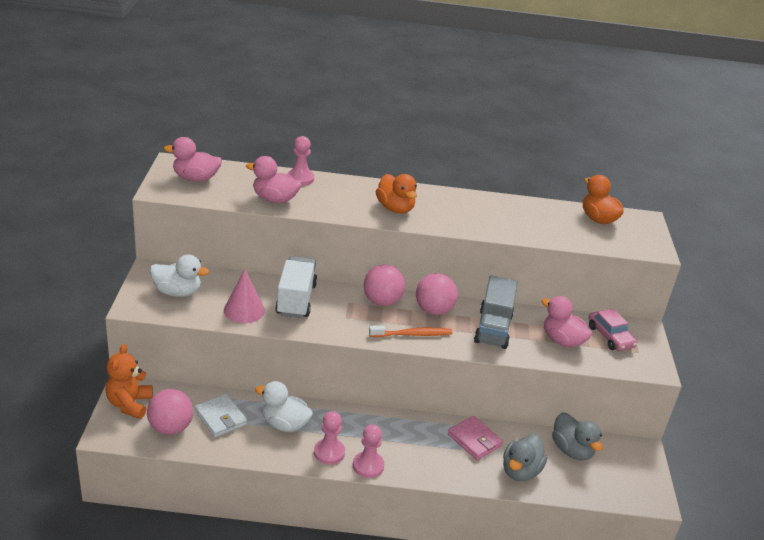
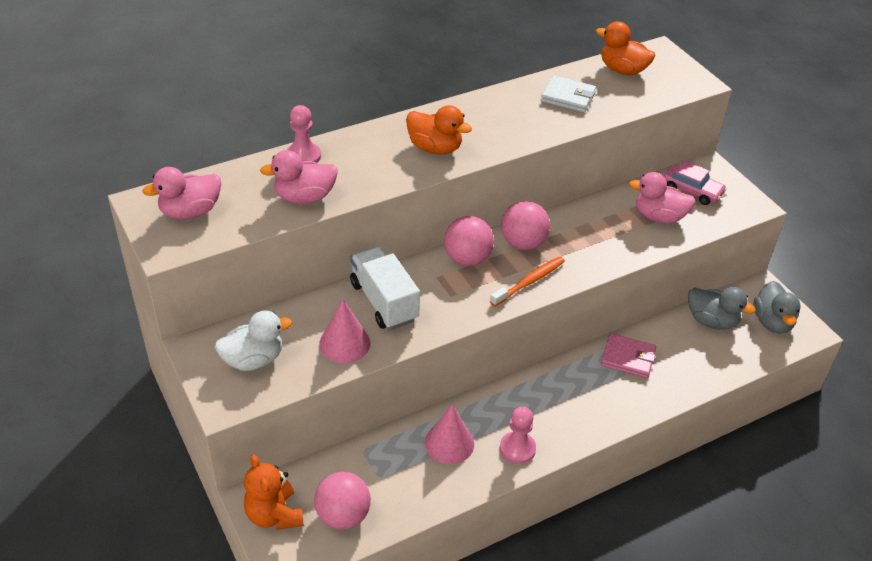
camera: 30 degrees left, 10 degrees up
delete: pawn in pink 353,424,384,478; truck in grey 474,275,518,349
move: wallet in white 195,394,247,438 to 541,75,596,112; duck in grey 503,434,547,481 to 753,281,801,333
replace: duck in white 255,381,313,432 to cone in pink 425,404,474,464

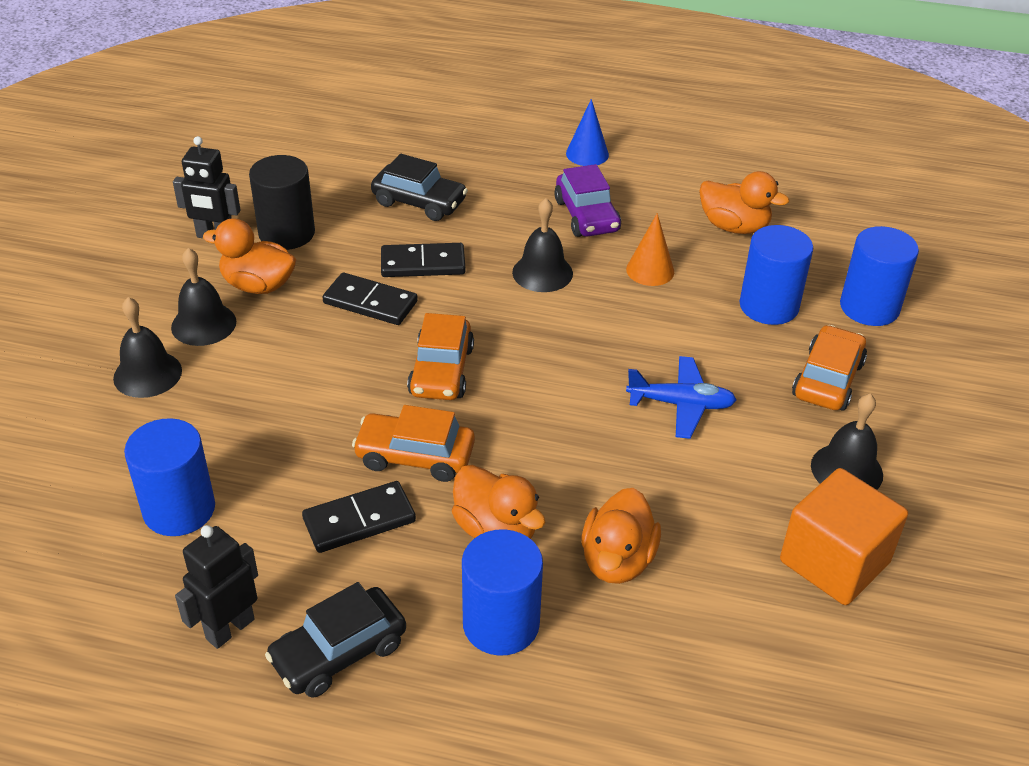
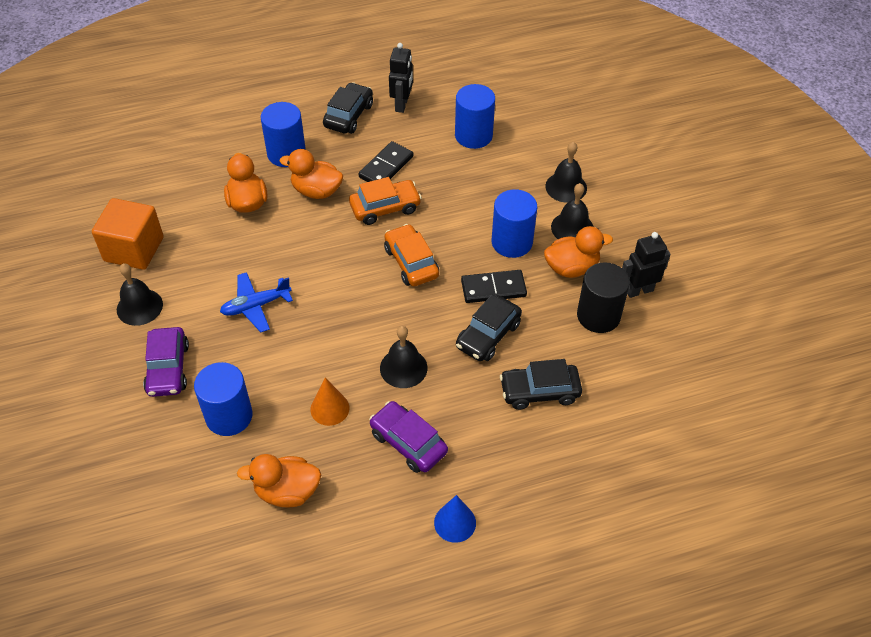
camera: 150 degrees right, 10 degrees up
move: cylinder in blue 840,226,919,326 to 492,189,537,258
replace: domino in black 381,243,465,277 to car in black 456,294,522,361
recolor: car in orange 792,325,867,411 to car in purple 143,327,189,397

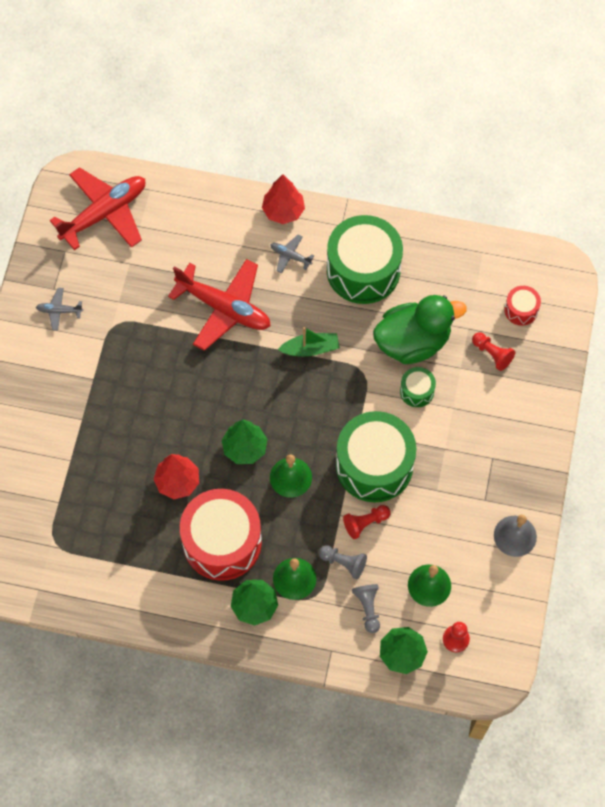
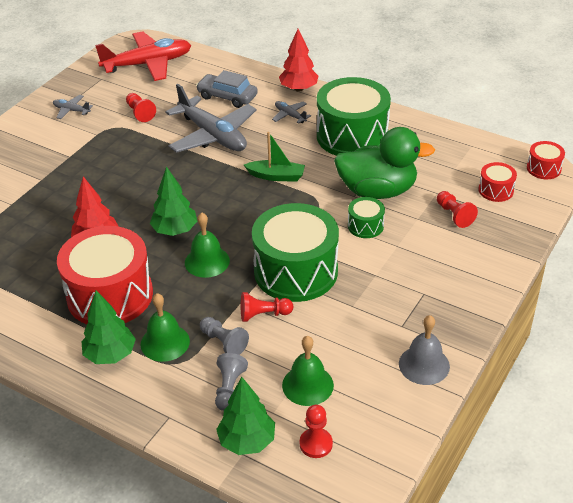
camera: 20 degrees right, 25 degrees down
insert: pawn in red 126,93,156,122; car in grey 196,70,258,108; drum in red 527,141,565,179
recolor: plane in red 168,259,271,351 to plane in grey 166,84,256,153

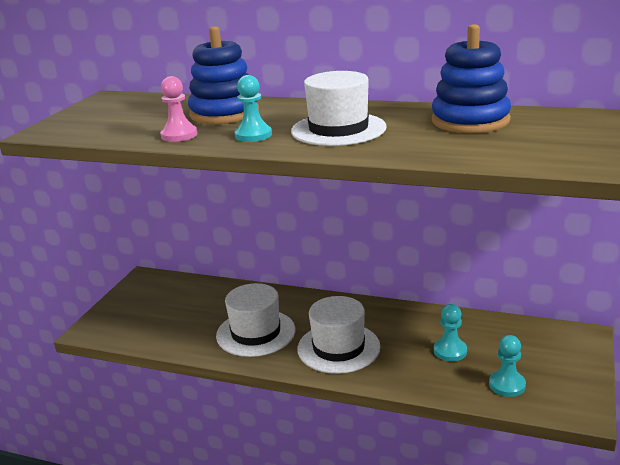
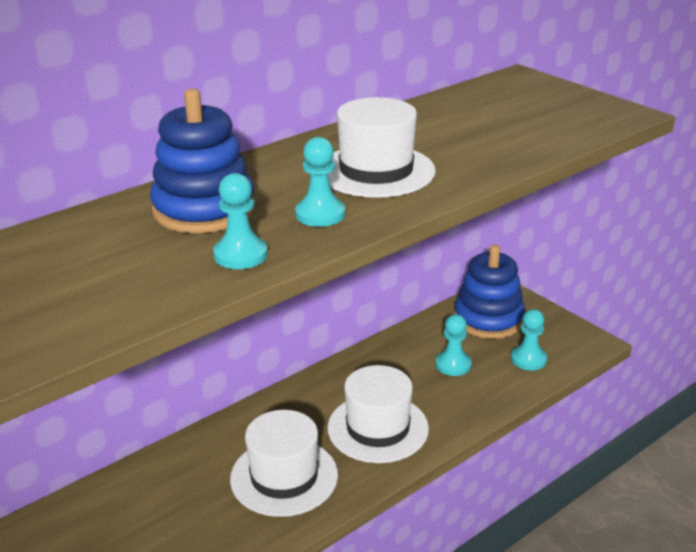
camera: 60 degrees left, 5 degrees up
move: stacking toy in blue 432,24,511,133 to 455,245,525,339
recolor: pawn in pink 160,76,197,142 to pawn in turquoise 213,173,268,269

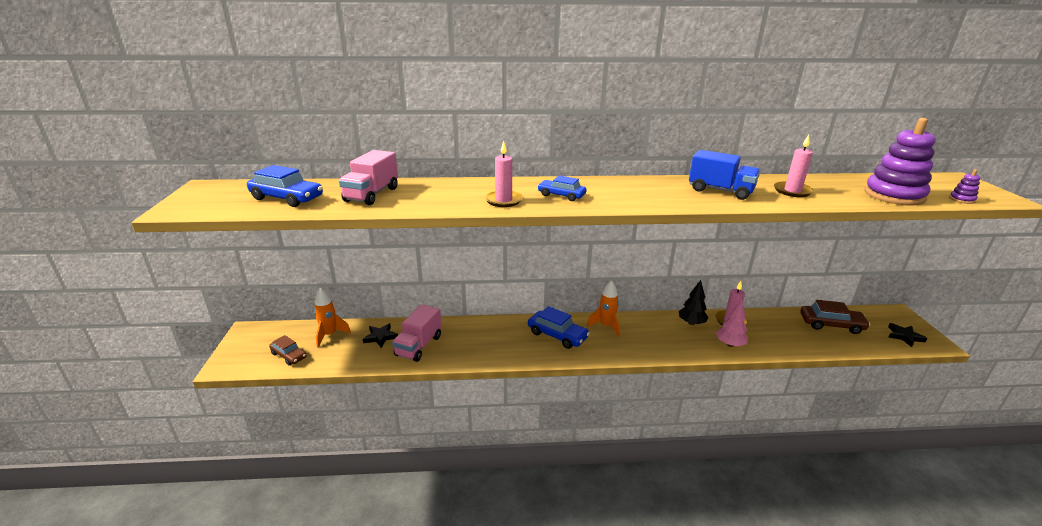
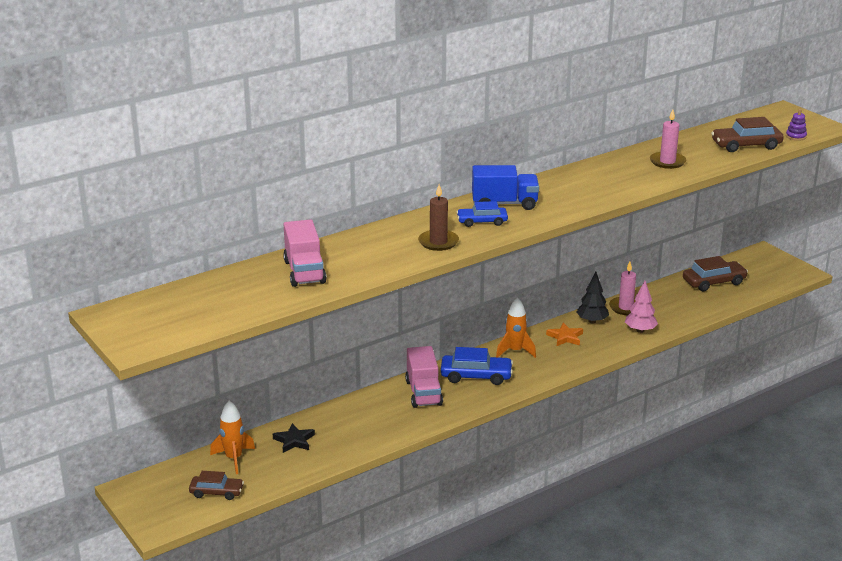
camera: 30 degrees left, 0 degrees up
delete: car in blue 247,165,323,207; star in black 888,323,928,347
insert: star in orange 546,323,583,346
move: truck in pink 392,304,442,362 to 405,346,443,408; truck in blue 689,150,760,200 to 472,165,539,210
replace: stacking toy in purple 864,118,936,205 to car in brown 711,117,784,152
recolor: candle in pink 485,140,523,207 to candle in brown 418,184,459,251

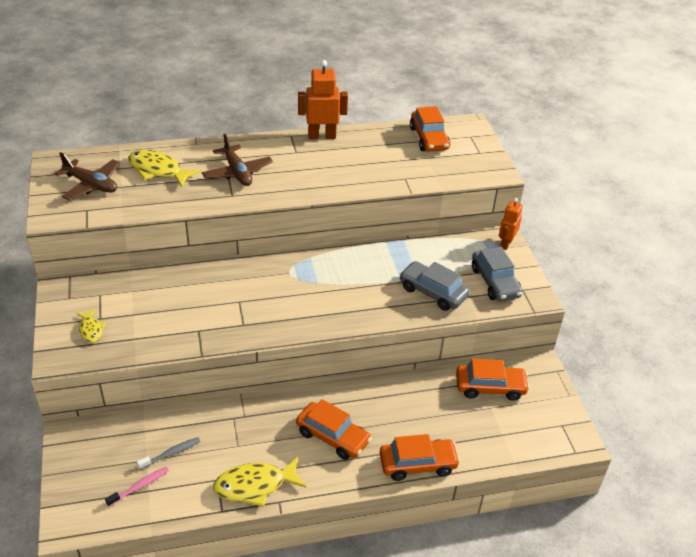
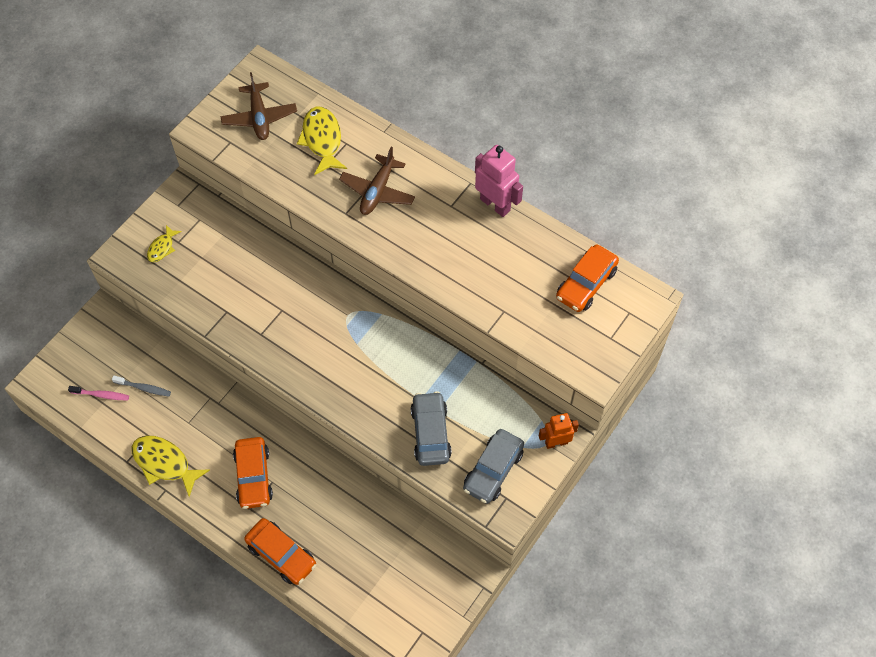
camera: 50 degrees right, 20 degrees up
delete: car in orange 456,359,530,401
recolor: robot in orange 298,60,348,139 to robot in pink 475,145,523,217

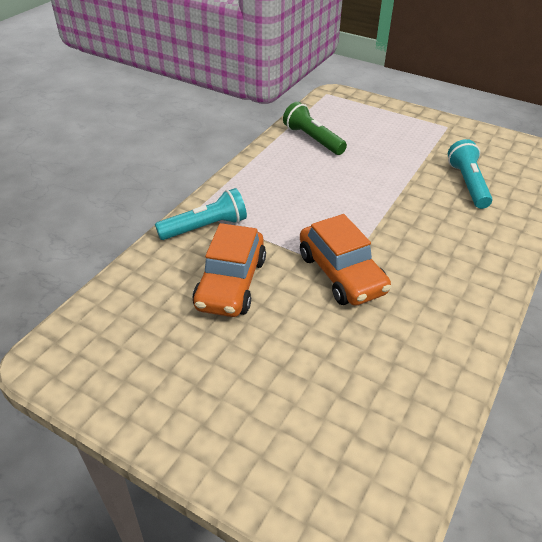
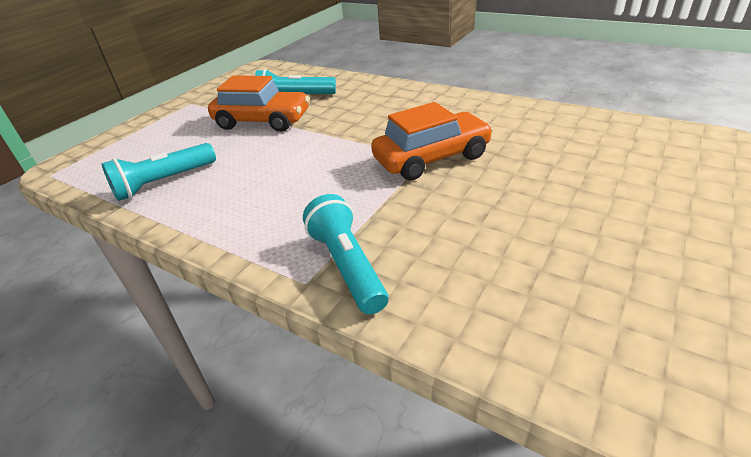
camera: 85 degrees left, 5 degrees down
move: car in orange 192,223,266,317 to 208,76,310,132
recolor: flashlight in green 283,102,347,155 to flashlight in turquoise 101,143,216,201

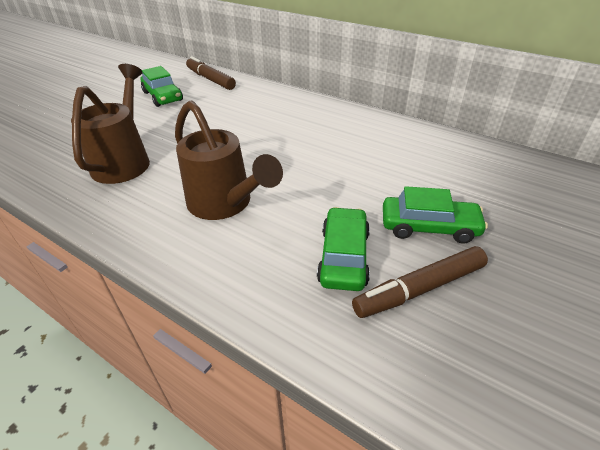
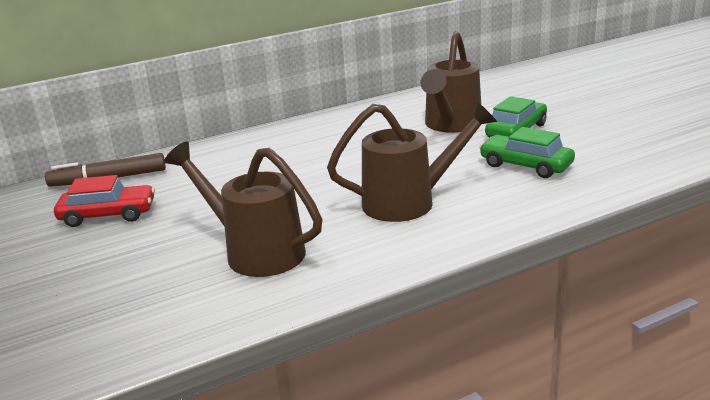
camera: 60 degrees left, 15 degrees down
delete: marker in brown 352,246,488,318
insert: watering can in brown 420,31,481,133
recolor: car in green 141,66,183,107 to car in red 54,175,155,227

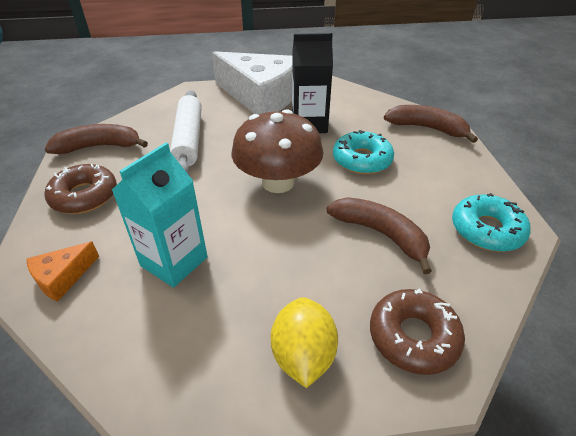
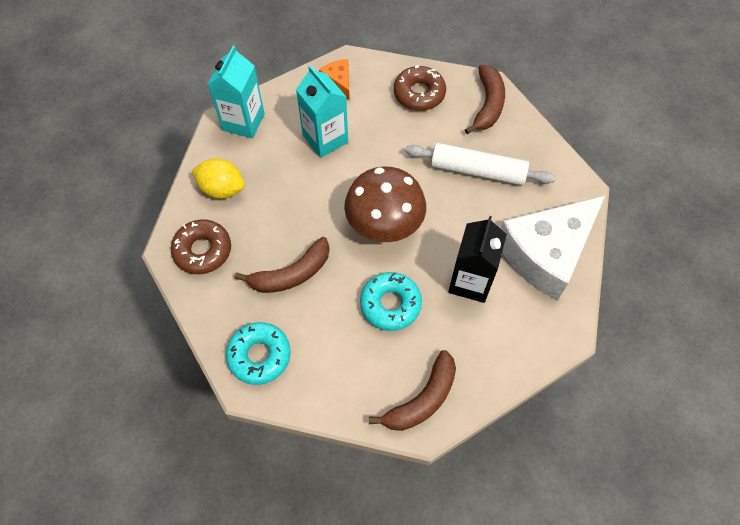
camera: 110 degrees right, 20 degrees up
insert: carton in turquoise 207,46,265,138

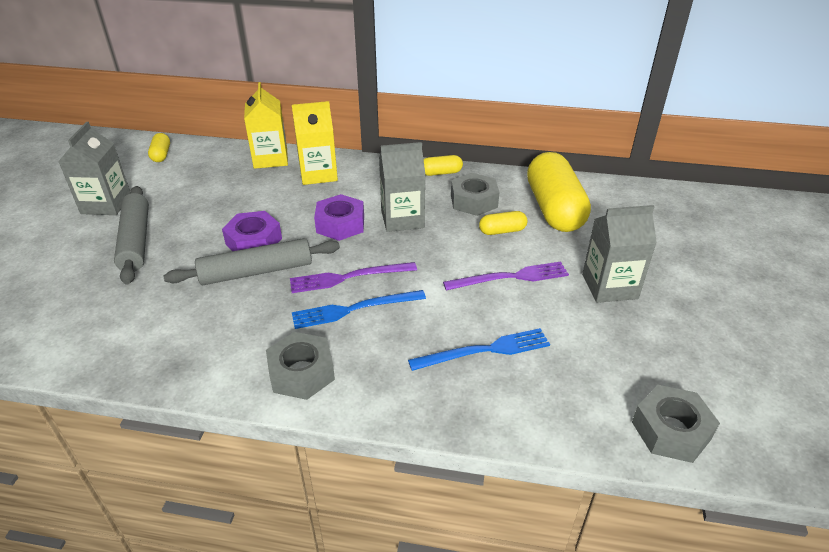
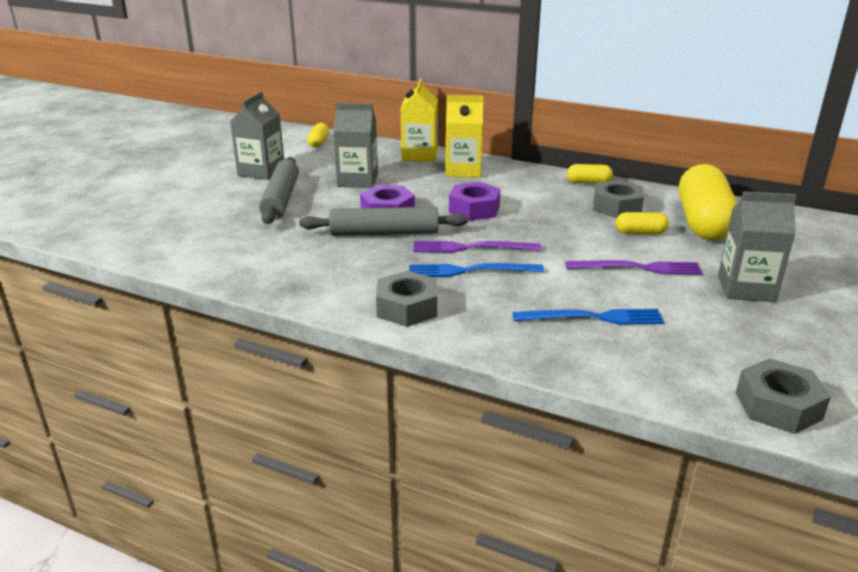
camera: 15 degrees right, 10 degrees down
move: carton in grey 379,142,425,232 to 333,103,378,188

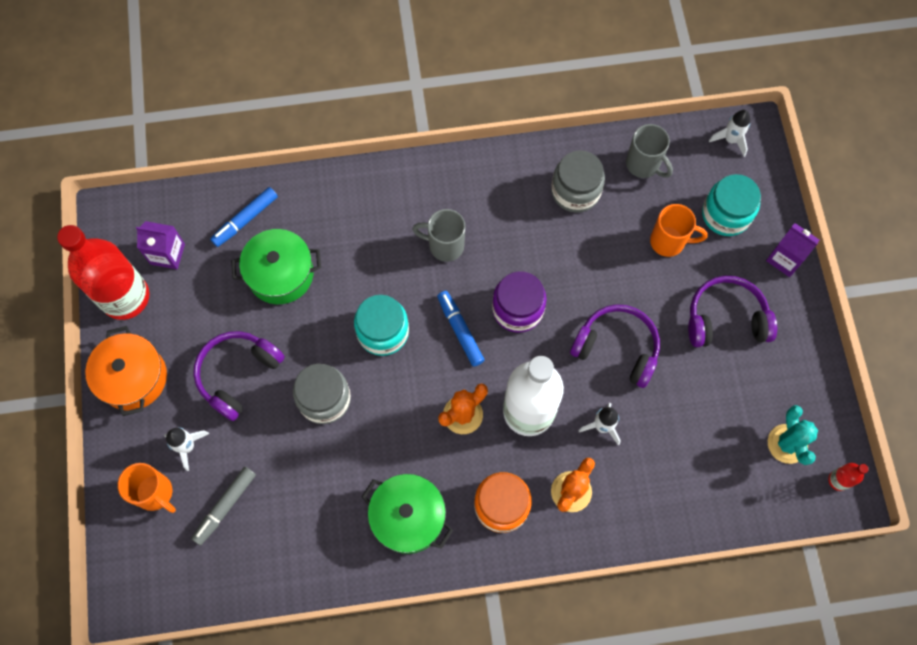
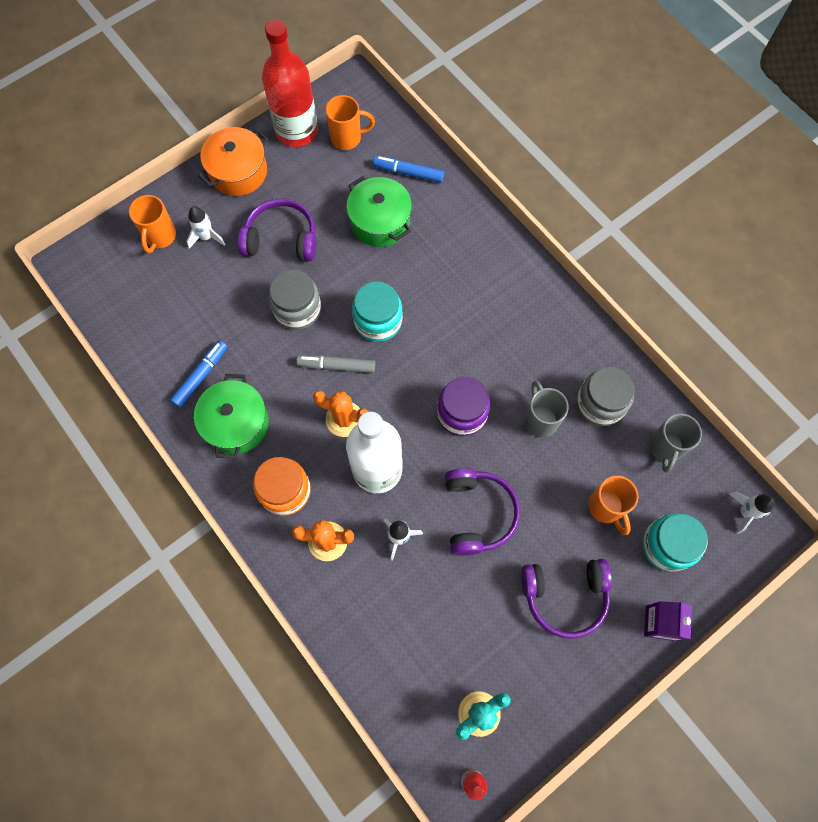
camera: 60 degrees right, 0 degrees up
move: marker in grey 191,467,256,545 to 296,355,375,373; mug in grey 412,209,465,262 to 524,381,569,438; marker in blue 437,291,485,366 to 170,340,228,408
replace: carton in purple 136,221,185,269 to mug in orange 325,95,375,150
rotate: headphones in purple 688,276,777,347 = 521,559,612,639 120 degrees clockwise

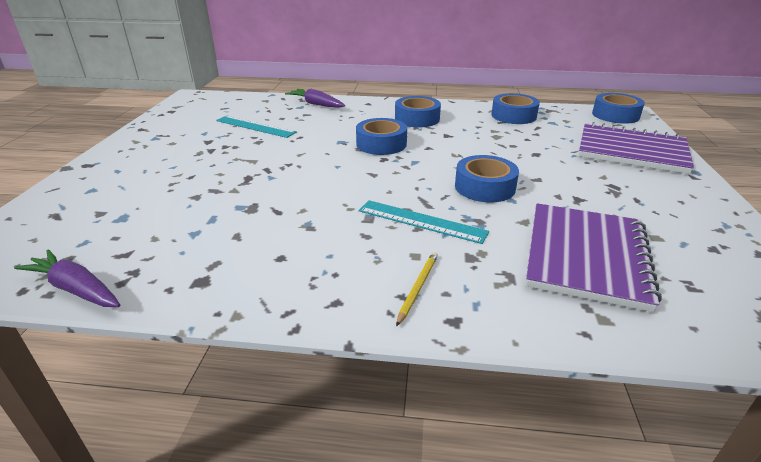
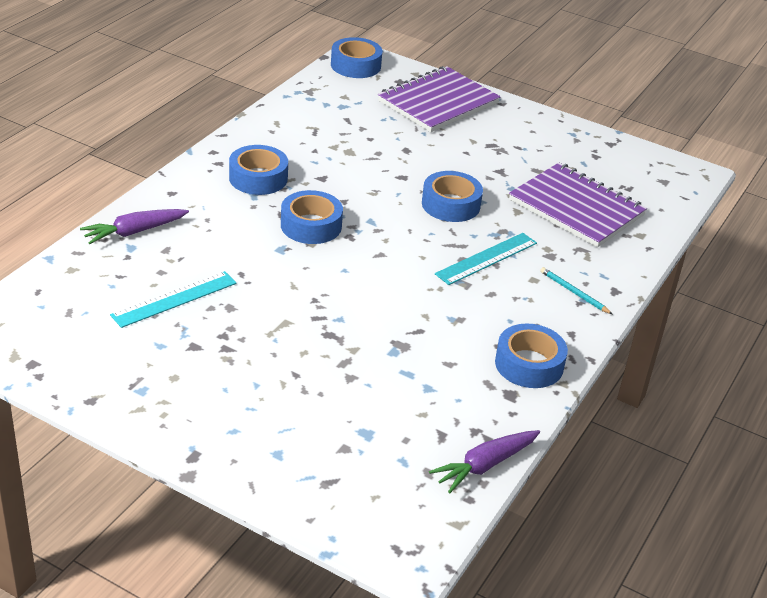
camera: 70 degrees left, 5 degrees up
move: tape in blue 491,93,540,124 to 495,324,568,388
recolor: pencil in yellow 396,252,438,326 to pencil in turquoise 540,267,612,314

